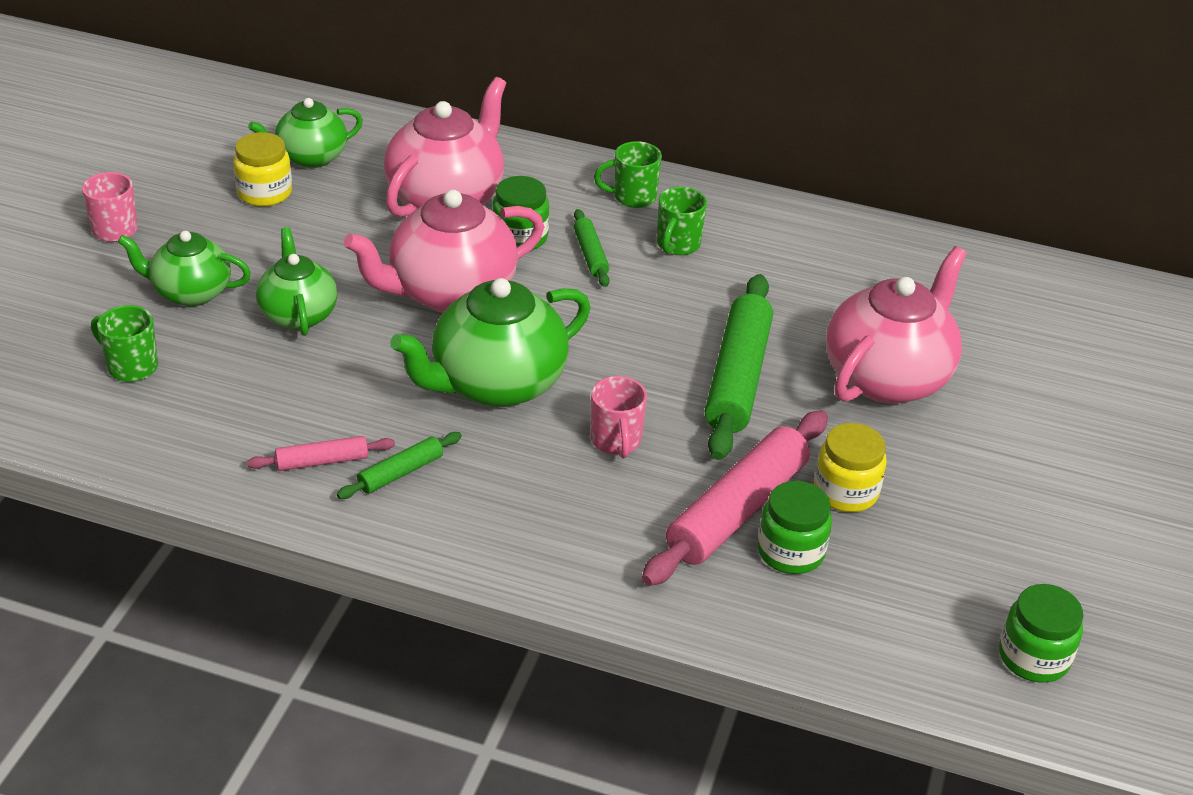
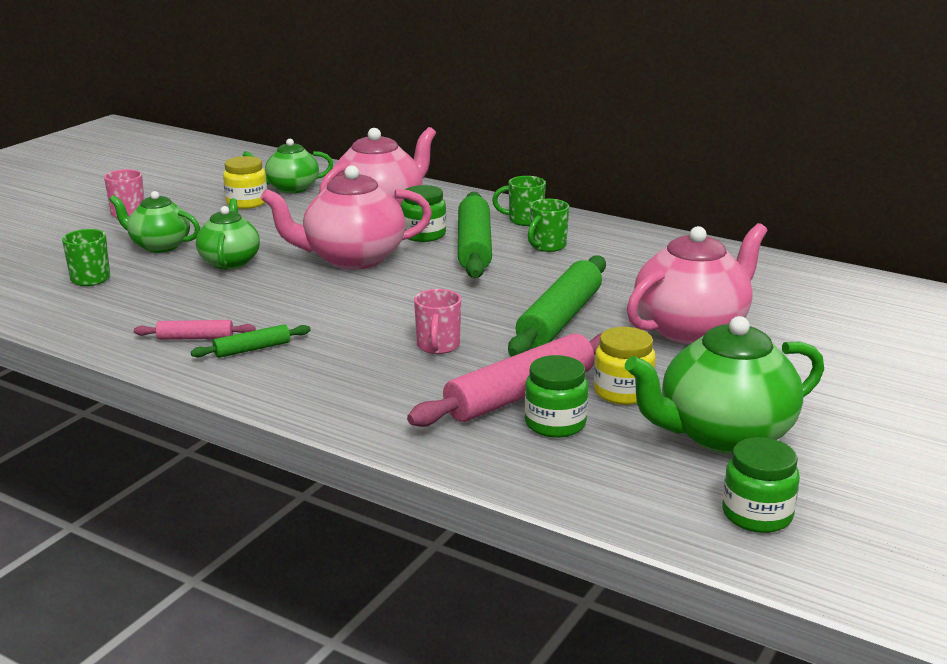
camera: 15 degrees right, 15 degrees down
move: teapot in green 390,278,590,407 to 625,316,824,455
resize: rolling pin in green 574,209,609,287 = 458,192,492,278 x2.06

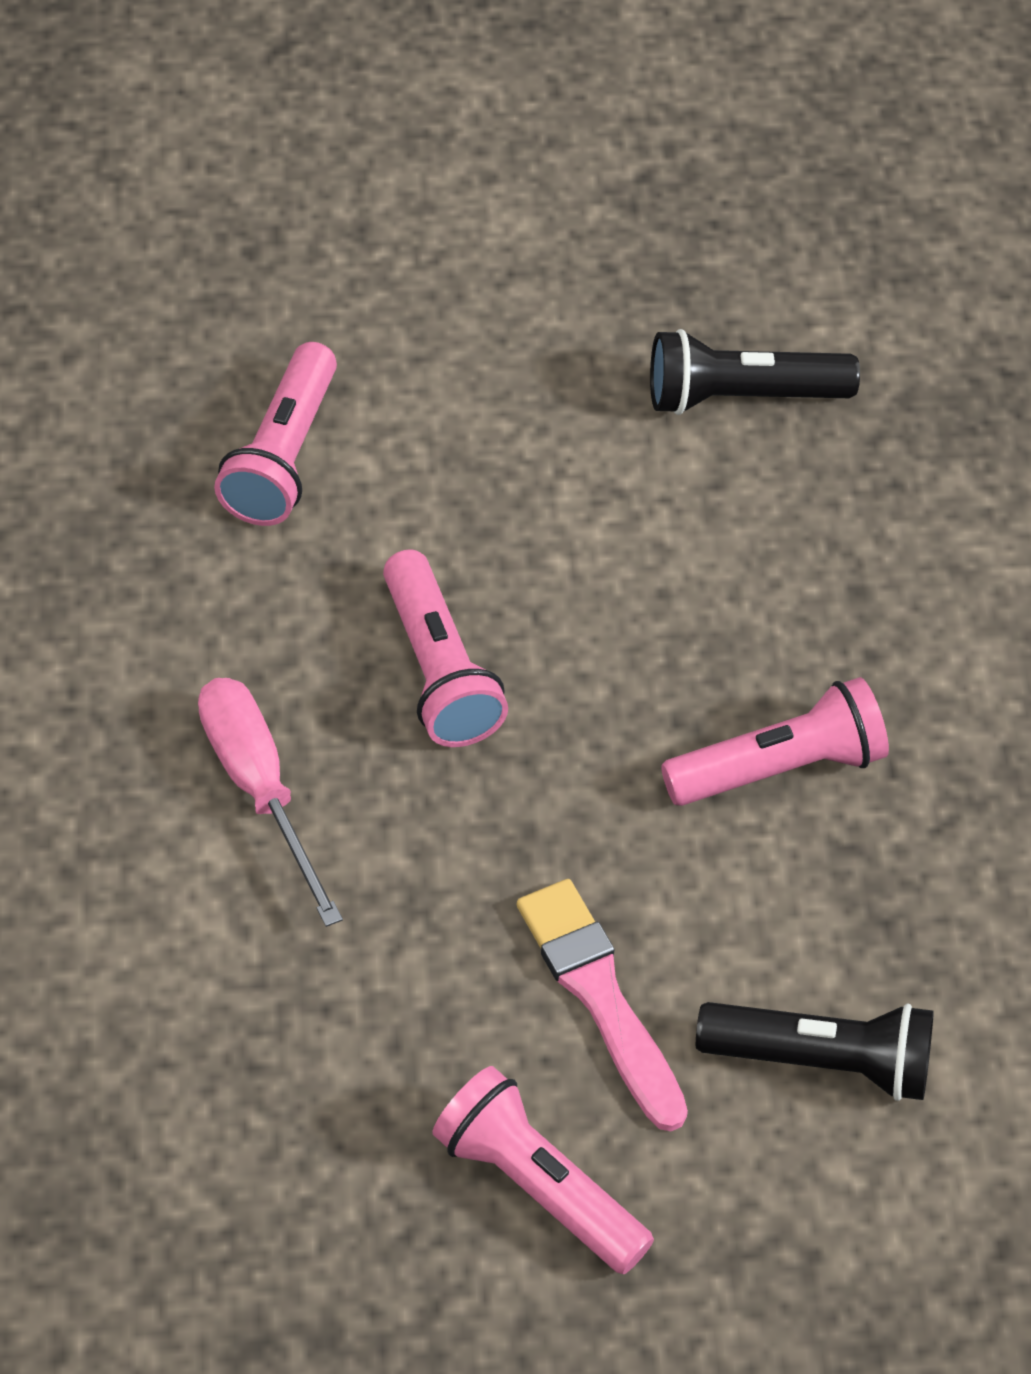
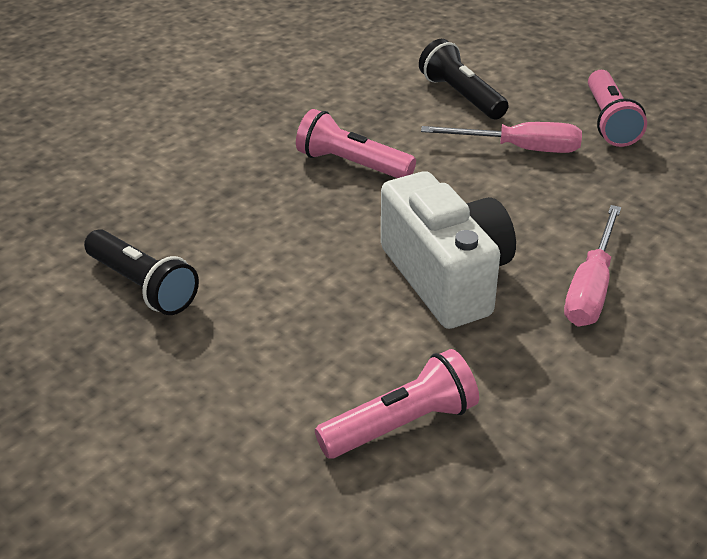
camera: 130 degrees left, 15 degrees down
replace: flashlight in pink 383,550,508,747 to camera in white 381,171,516,329; brush in pink 517,879,688,1131 to screwdriver in pink 421,122,582,153

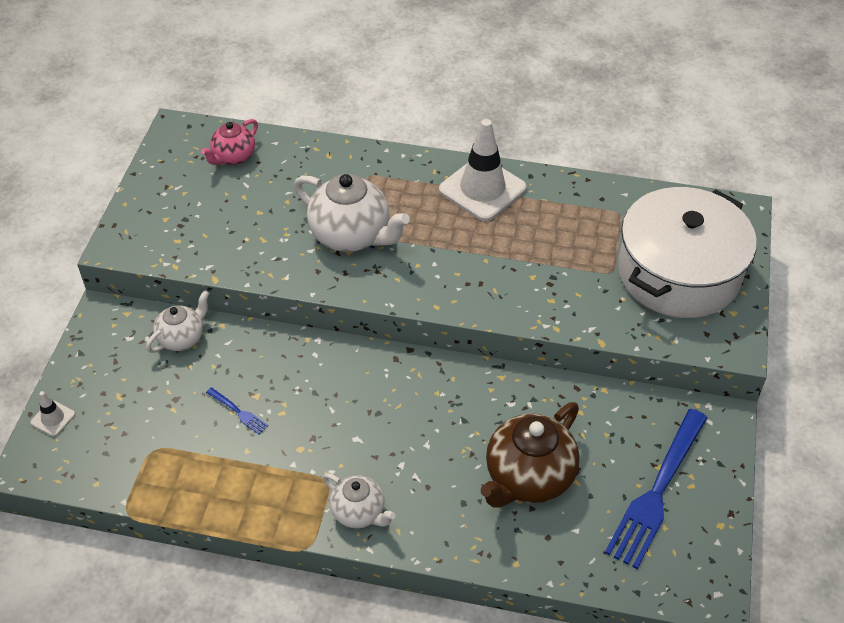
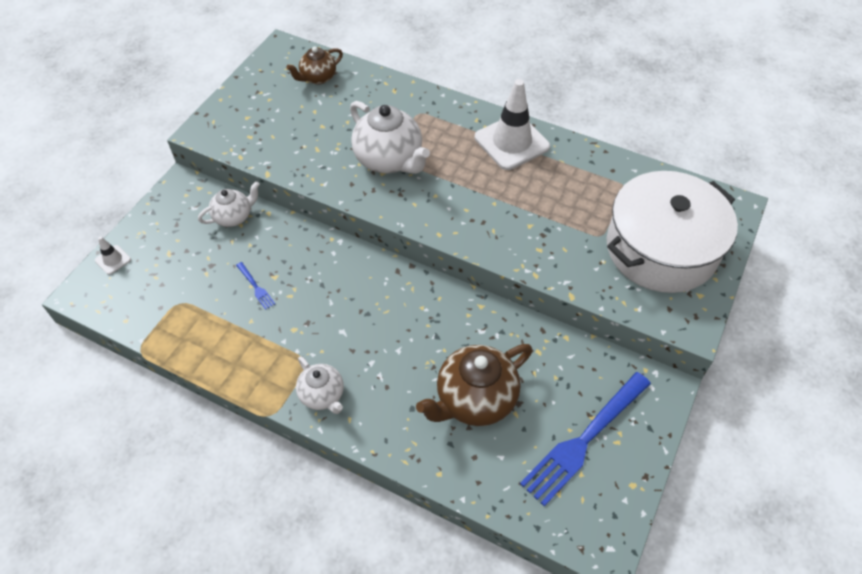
camera: 15 degrees right, 5 degrees up
recolor: teapot in pink 201,119,258,165 to teapot in brown 286,47,343,84

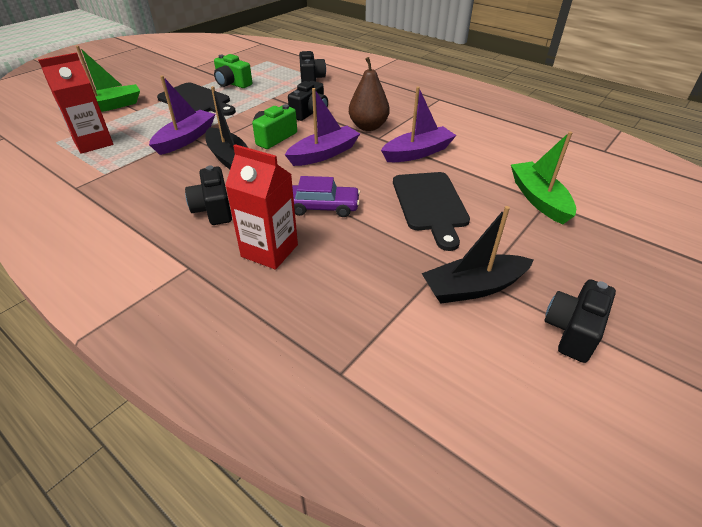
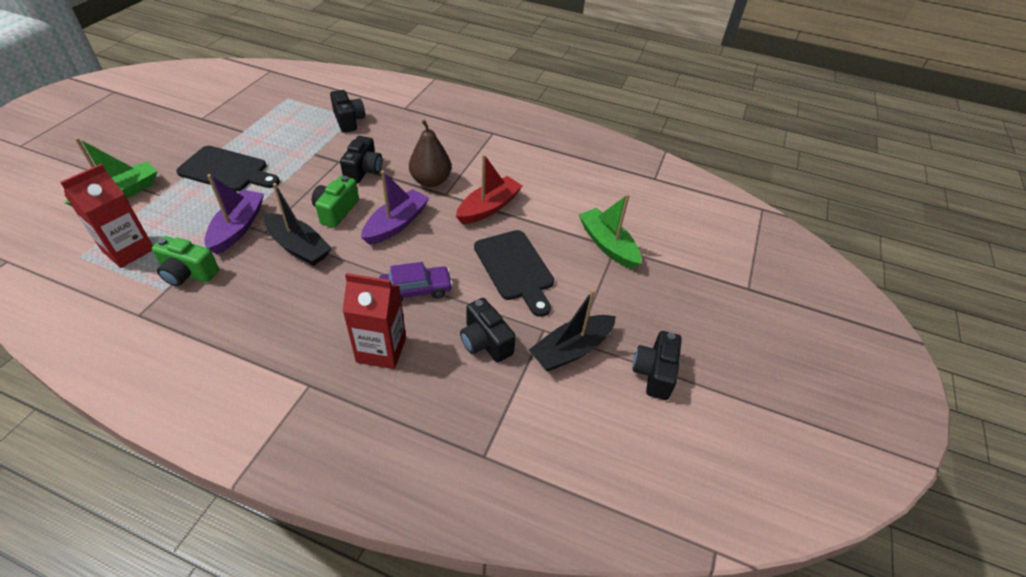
camera: 20 degrees left, 5 degrees up
move: camera in black 185,166,232,225 to 460,298,516,362; camera in green 214,54,252,88 to 152,236,219,286
recolor: boat in purple 381,87,457,162 to boat in red 456,154,522,224

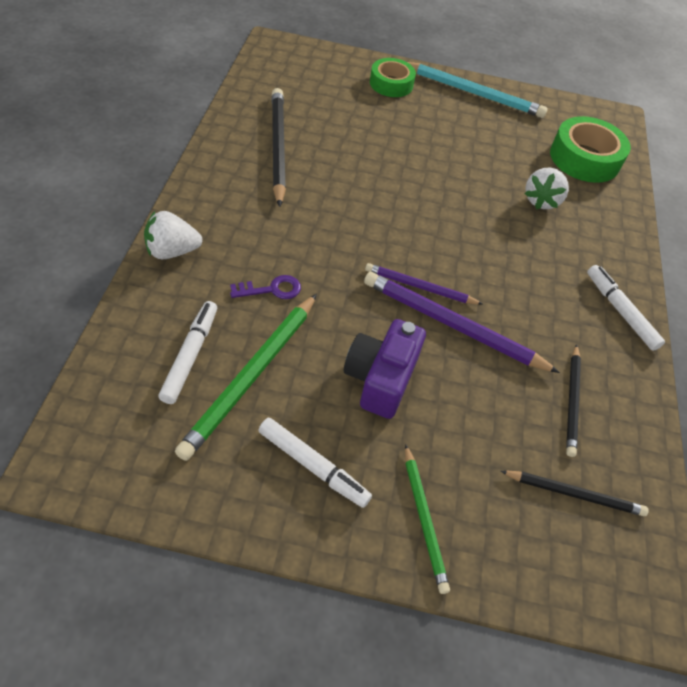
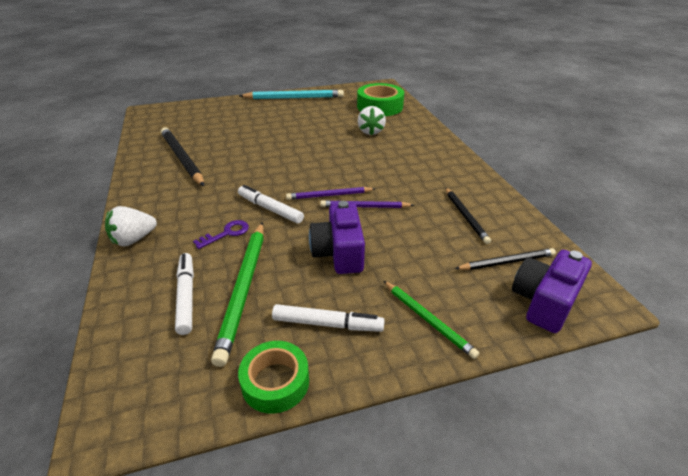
camera: 20 degrees left, 15 degrees down
insert: camera in purple 512,250,592,333
move: tape in green 370,58,416,97 to 238,341,309,414; marker in white 587,265,665,351 to 238,185,304,223
resize: pencil in purple 364,272,560,373 = 320,200,414,208 x0.60

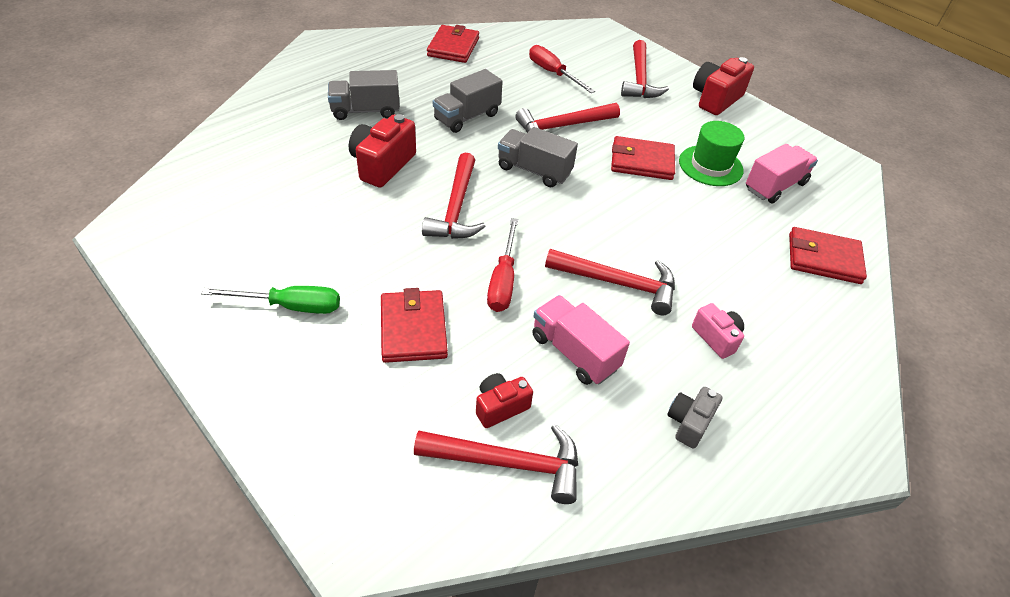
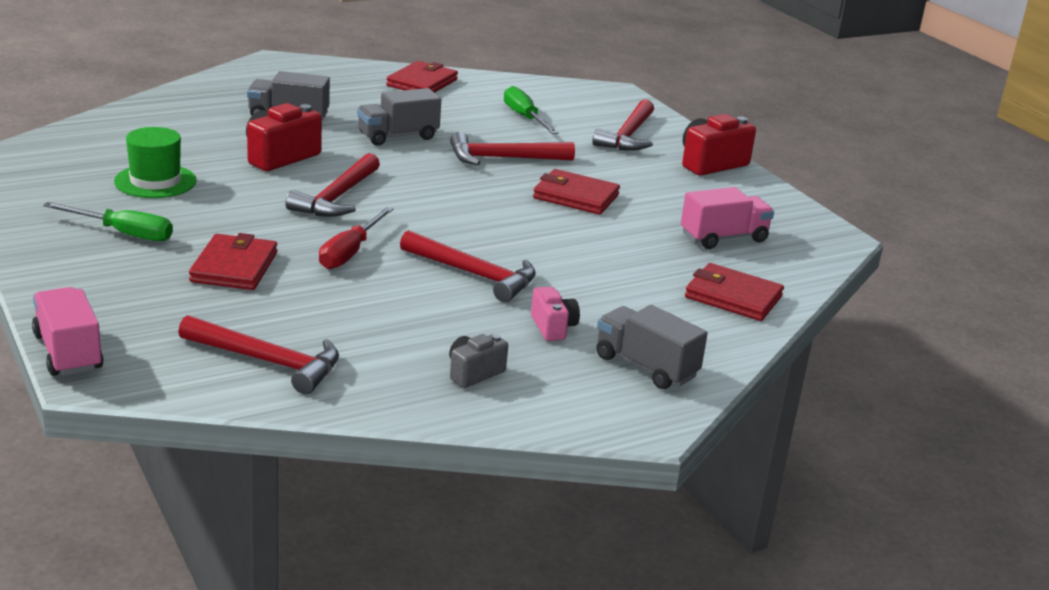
camera: 15 degrees right, 20 degrees down
delete: camera in red 476,373,533,428
move: truck in grey 498,127,578,187 to 596,305,708,389; truck in pink 532,295,630,385 to 32,287,104,376; hat in green 679,121,744,186 to 114,127,197,198
recolor: screwdriver in red 529,45,595,93 to screwdriver in green 504,86,559,134

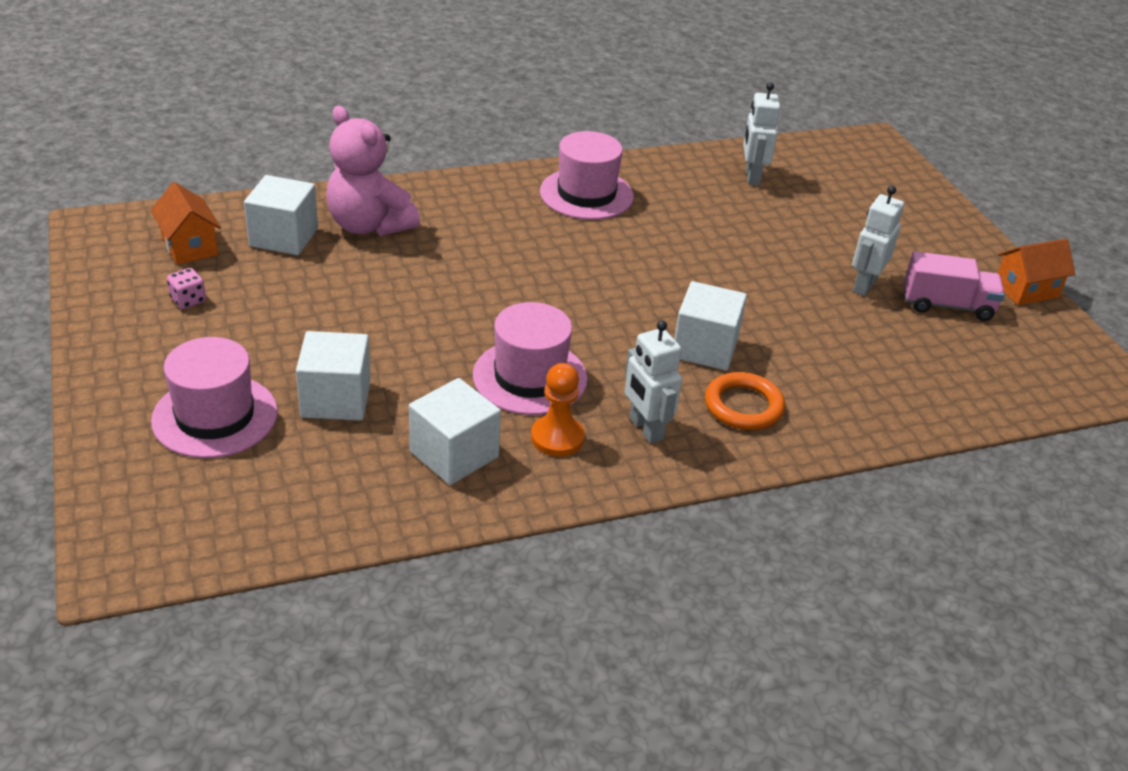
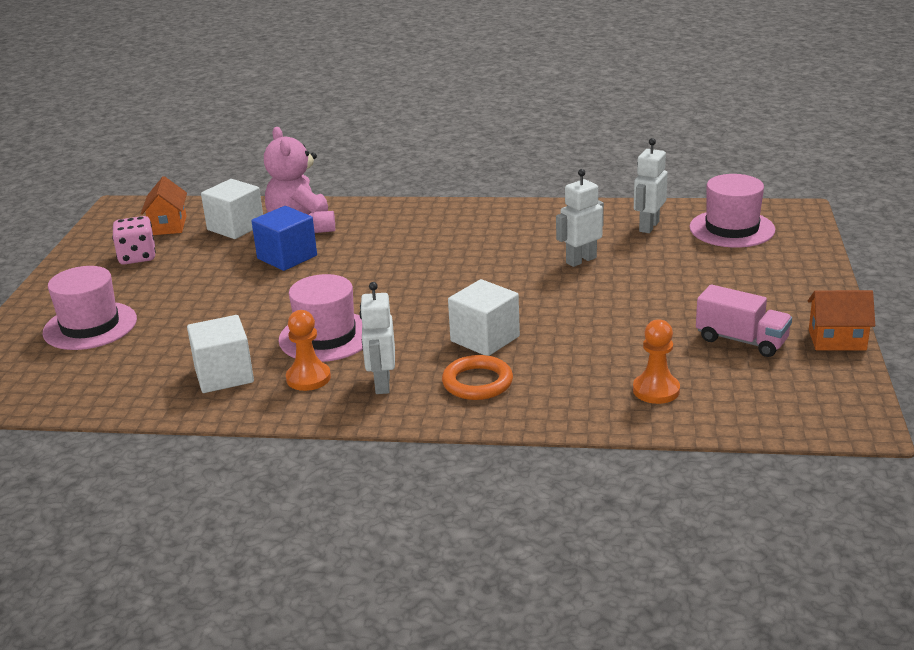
camera: 30 degrees right, 10 degrees down
delete: cube in white 296,331,371,421
insert: cube in blue 252,206,317,271; pawn in orange 633,319,680,404
move: hat in pink 540,131,634,220 to 689,174,775,248; robot in white 852,186,904,296 to 556,169,604,267
resize: dice in pink 167,268,206,309 = 112,216,156,265 x1.69

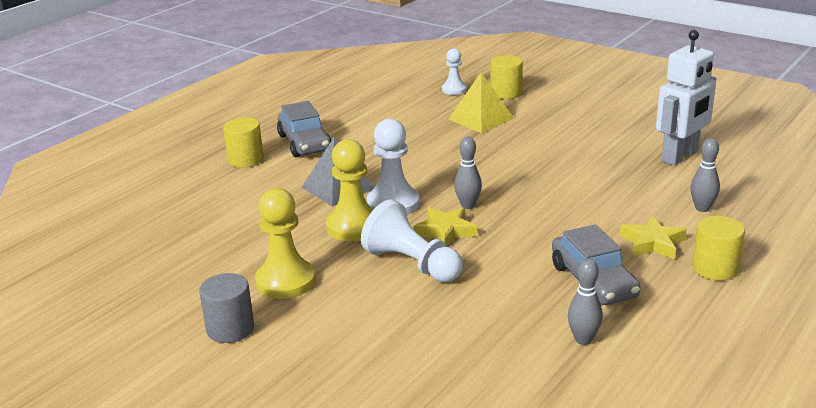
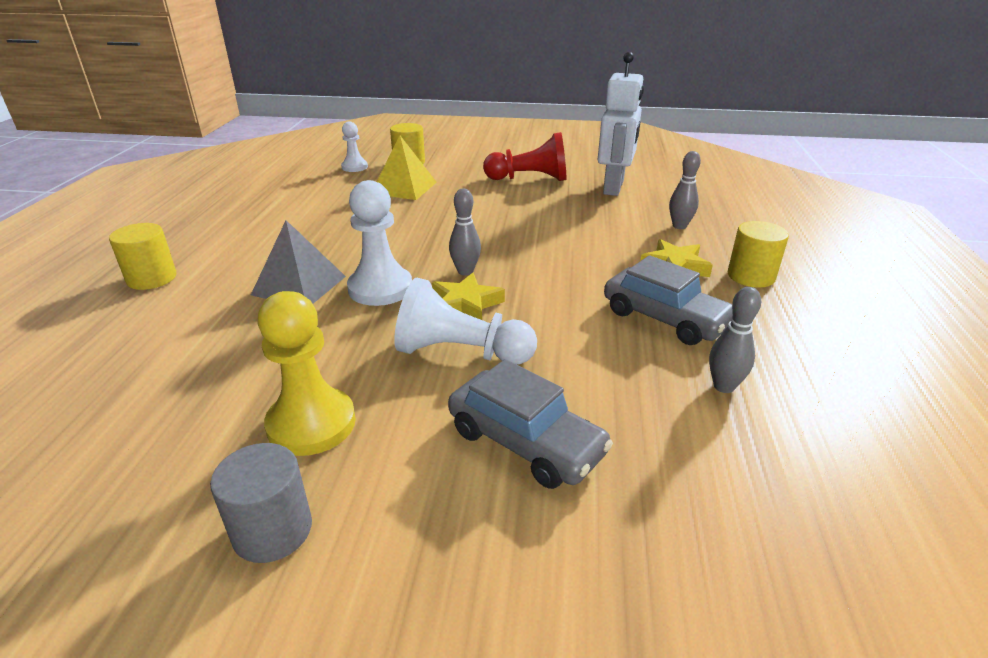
camera: 30 degrees left, 5 degrees up
delete: pawn in yellow 326,139,373,241
insert: pawn in red 483,132,566,181
move: car in grey 277,101,332,157 to 448,359,613,489

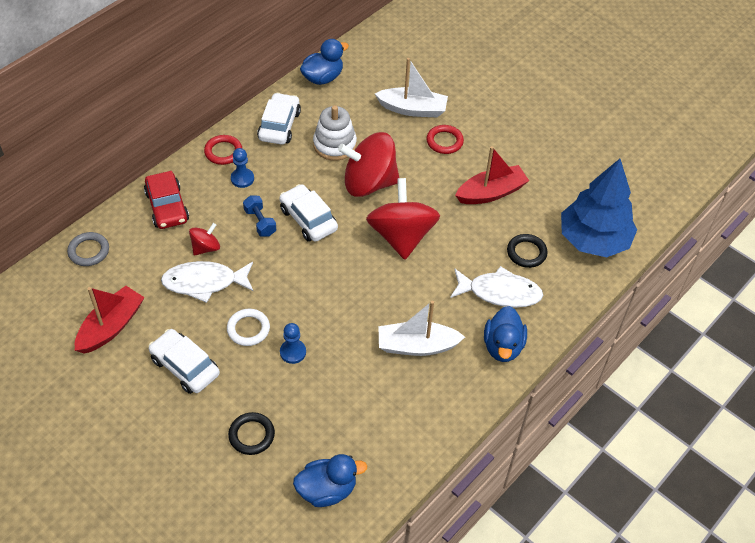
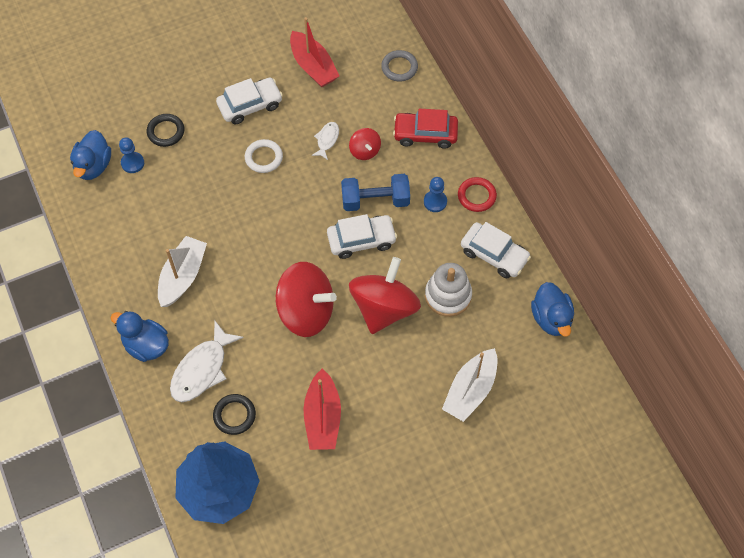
camera: 115 degrees right, 10 degrees up
delete: ring in red 426,125,464,154
move: pawn in blue 280,323,306,364 to 119,137,144,173
resize: fish in white 161,261,254,303 = 312,122,339,160 x0.53; dumbbell in blue 243,195,276,237 = 341,174,410,211 x1.58

